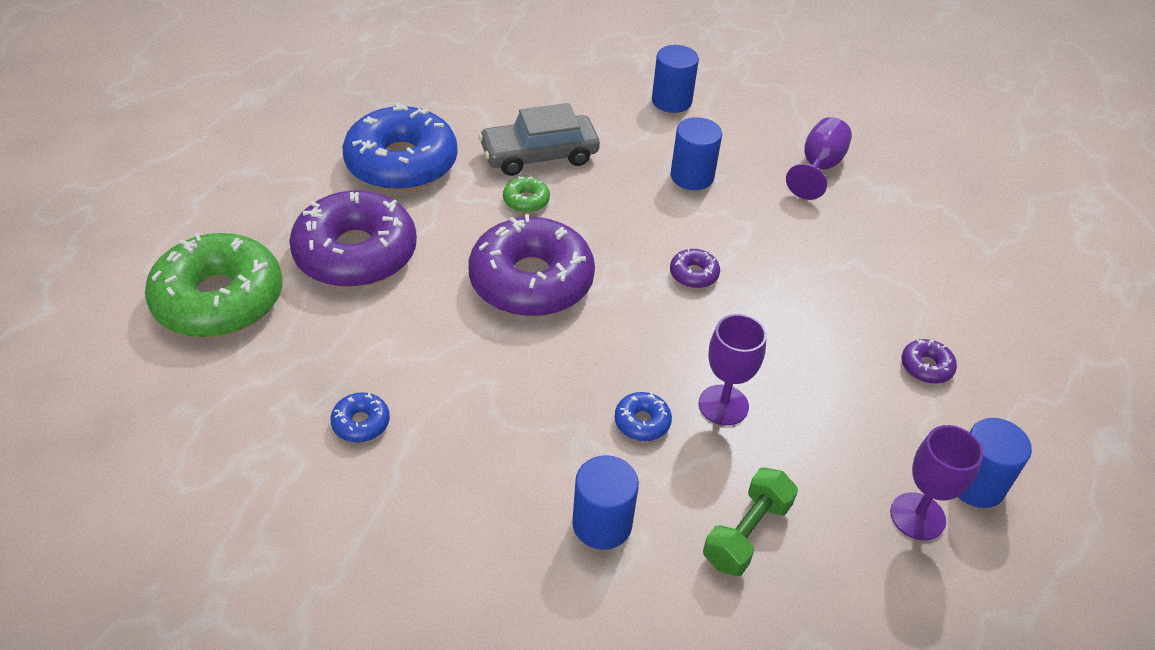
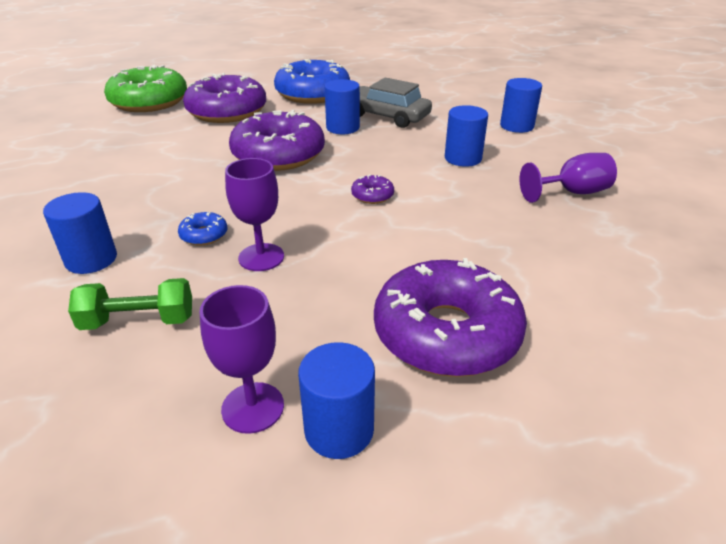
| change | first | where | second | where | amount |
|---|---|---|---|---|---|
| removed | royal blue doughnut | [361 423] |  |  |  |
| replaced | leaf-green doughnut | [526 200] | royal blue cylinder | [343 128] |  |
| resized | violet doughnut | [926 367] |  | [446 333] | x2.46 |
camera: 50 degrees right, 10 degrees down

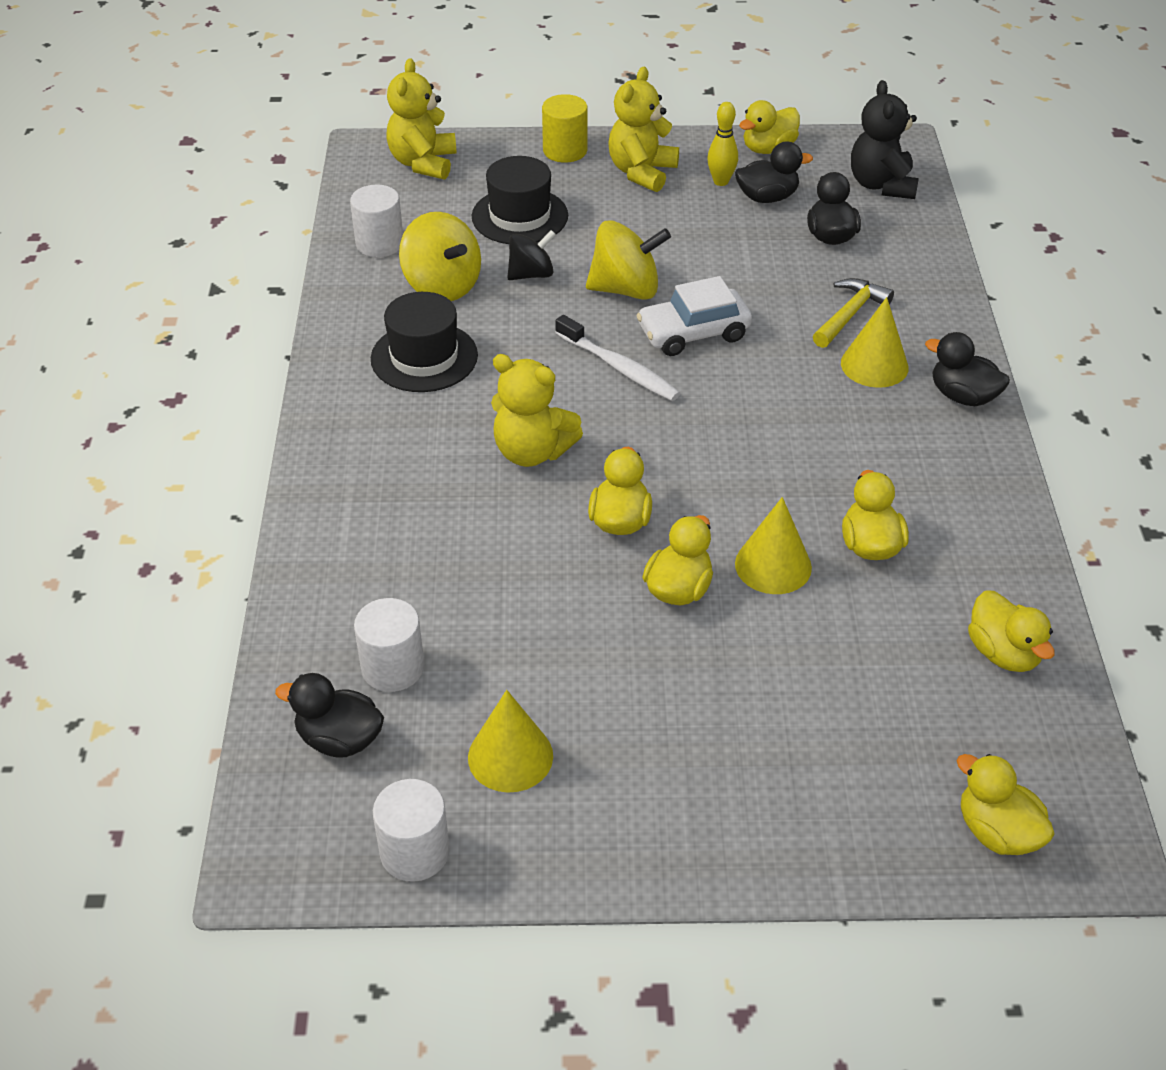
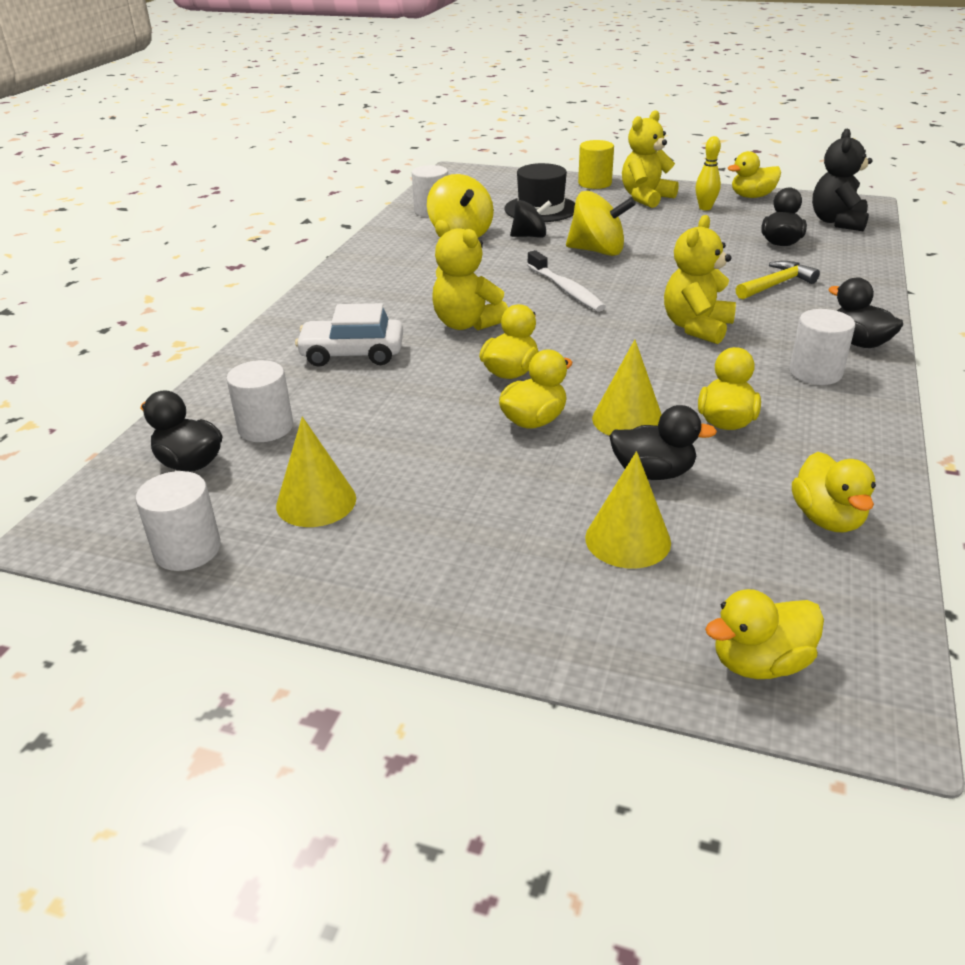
| change | first | where | second | where | amount |
|---|---|---|---|---|---|
| removed | ebony tall hat | [424 357] |  |  |  |
| added |  |  | snow-white cylinder | [815 372] |  |
| moved | golden teddy | [423 163] |  | [696 327] |  |
| moved | snow-white automobile | [693 333] |  | [352 354] |  |
| moved | ebony rubber duck | [767 197] |  | [653 473] |  |
| moved | golden solid cone | [874 365] |  | [627 540] |  |
| turned | golden rubber duck | [997 832] |  | [759 663] | 90 degrees counterclockwise |
camera: 20 degrees right, 10 degrees down

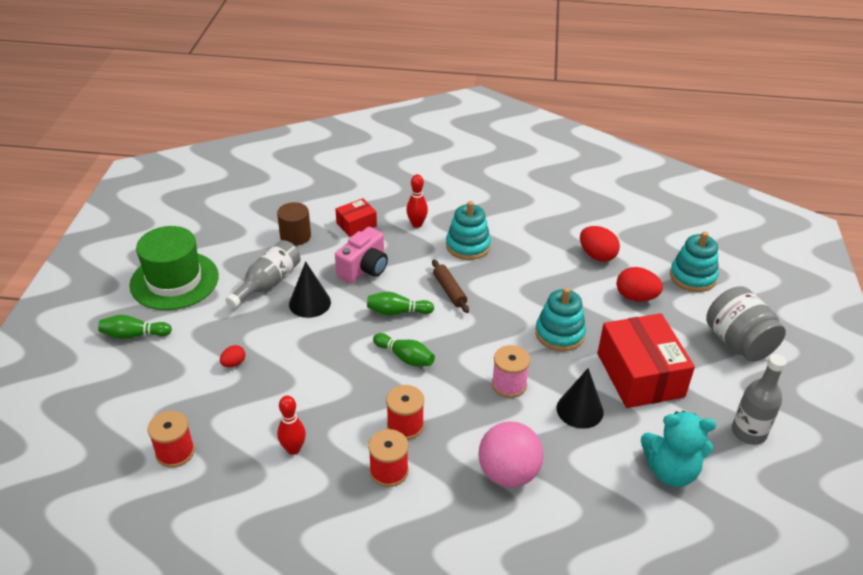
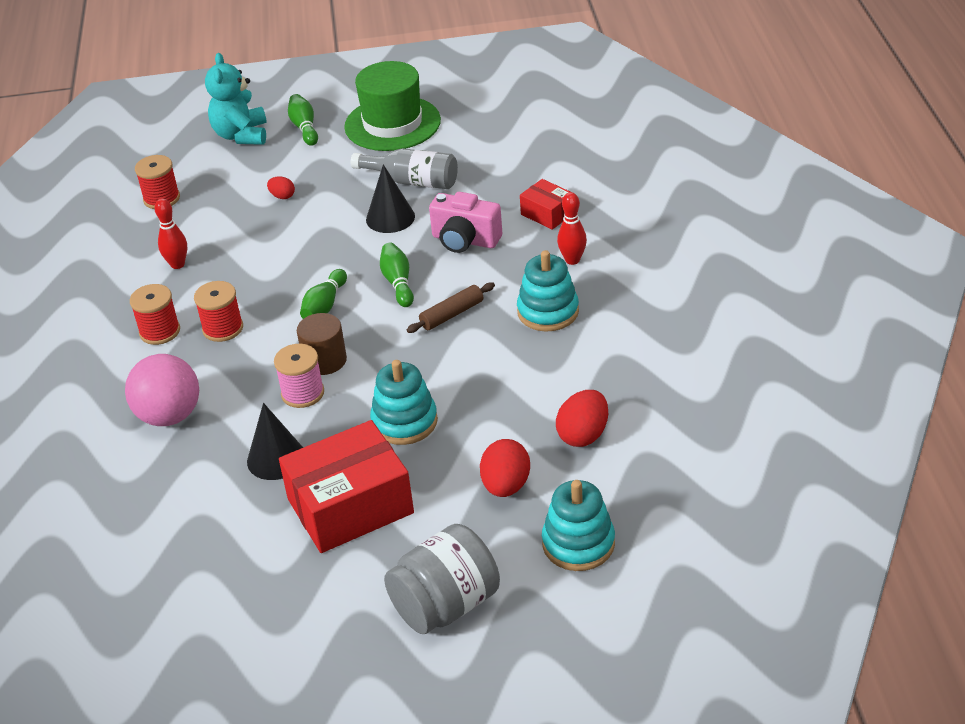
| change | first | where | second | where | amount |
|---|---|---|---|---|---|
| removed | grey flask | [748 432] |  |  |  |
| moved | dark brown cylinder | [295 236] |  | [325 360] |  |
| moved | aqua teddy | [671 471] |  | [241 135] |  |
camera: 80 degrees right, 0 degrees up

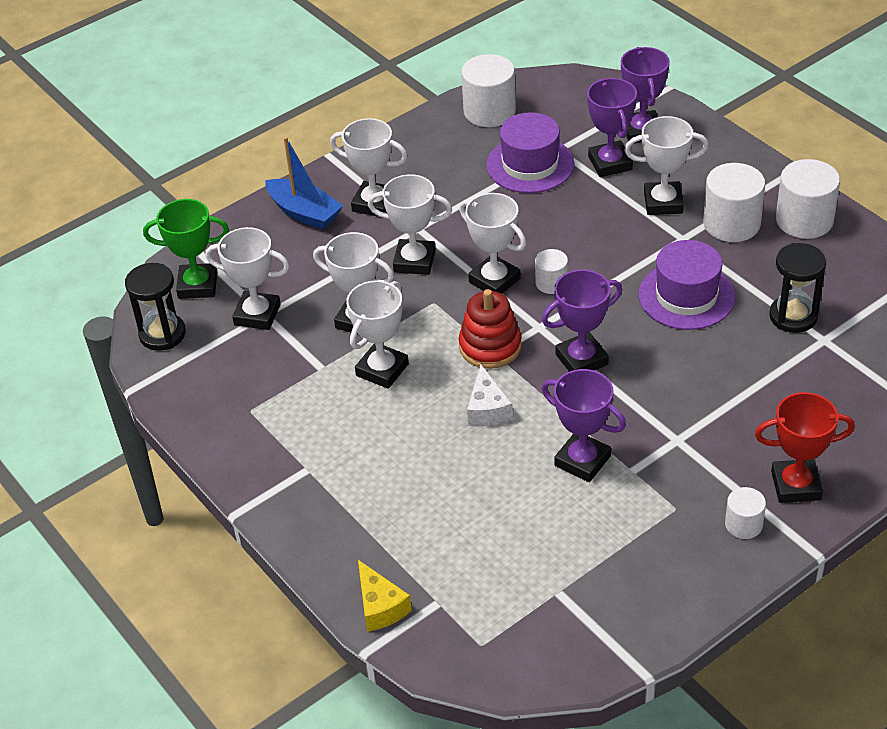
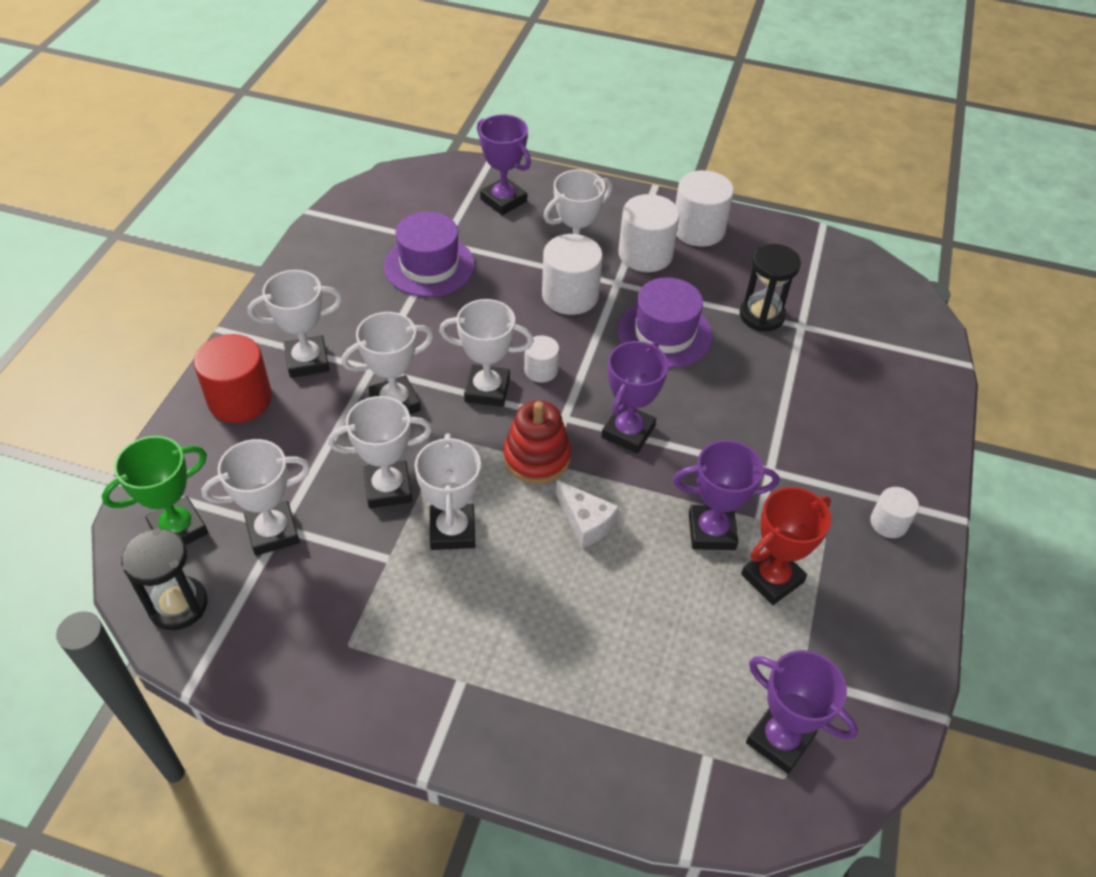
| change | first | where | second | where | amount |
|---|---|---|---|---|---|
| removed | golden piece of cheese | [380 606] |  |  |  |
| moved | snow-white cylinder | [489 111] |  | [570 295] |  |
| moved | violet award cup | [610 163] |  | [779 740] |  |
| moved | crimson award cup | [796 485] |  | [772 578] |  |
| replaced | royal blue boat | [304 213] | crimson cylinder | [240 399] |  |
camera: 40 degrees left, 5 degrees up

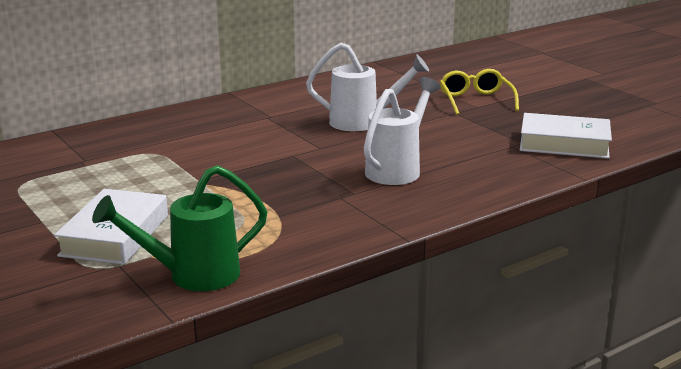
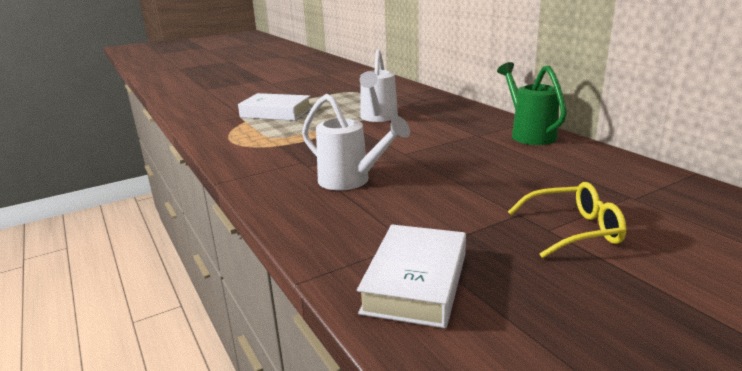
| change | first | where | second | where | amount |
|---|---|---|---|---|---|
| moved | leaf-green watering can | [192 276] |  | [529 134] |  |
| moved | snow-white watering can | [363 122] |  | [377 118] |  |
camera: 95 degrees right, 0 degrees up

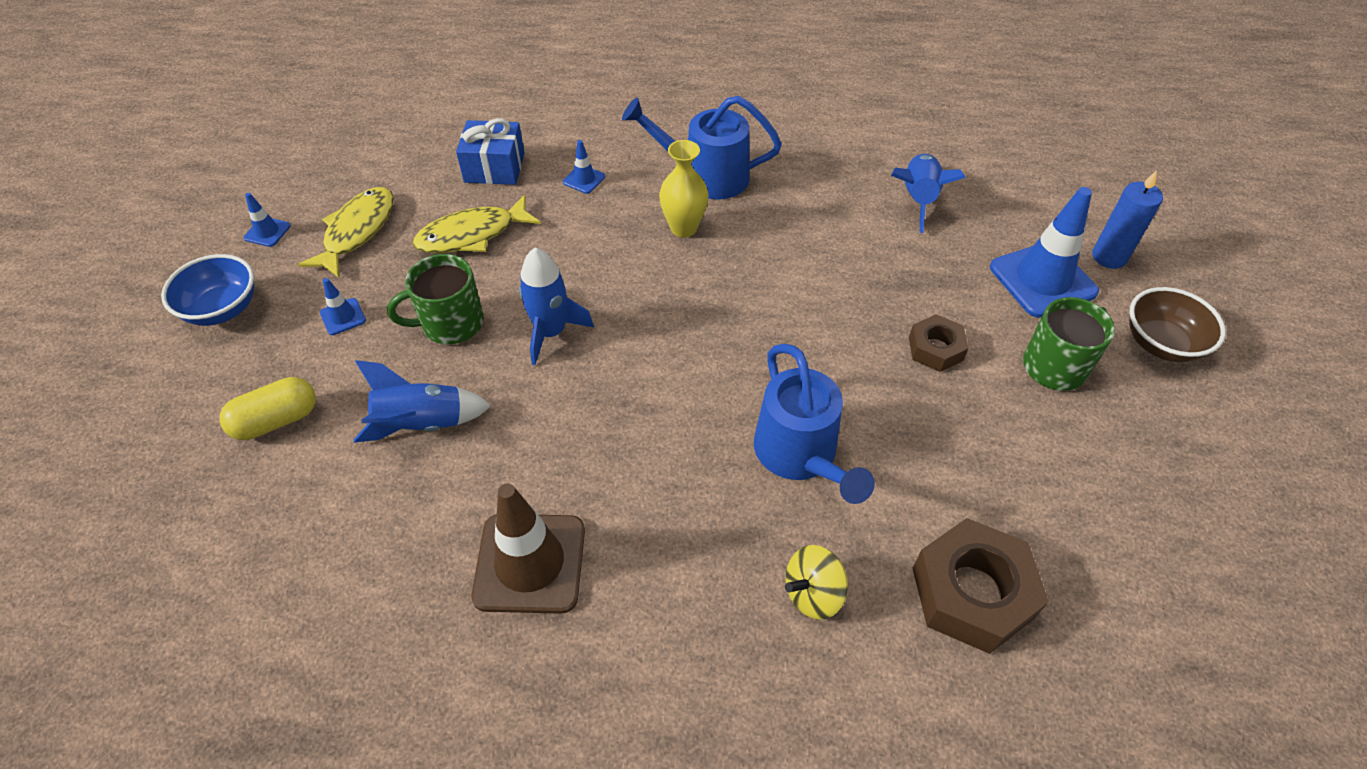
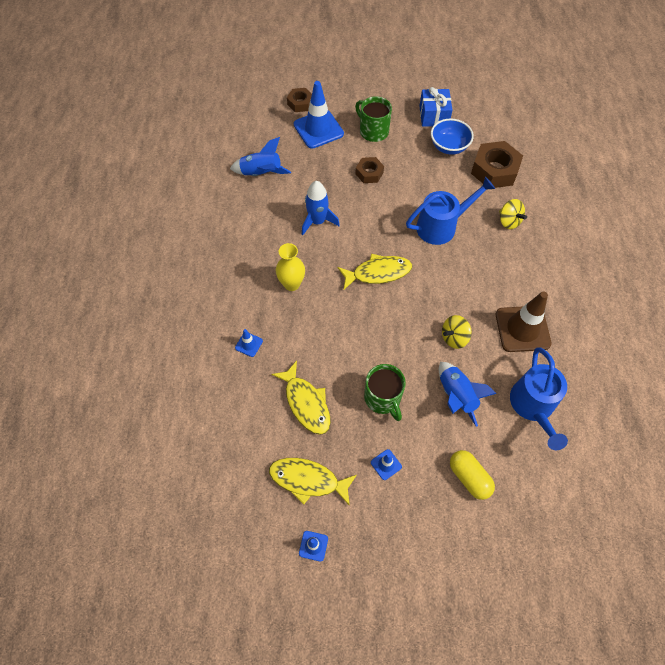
| change | first | where | second | where | amount |
|---|---|---|---|---|---|
| removed | dark brown deep dish | [1161 343] |  |  |  |
| added |  |  | golden fish figure | [378 273] |  |
| added |  |  | golden whirligig | [454 338] |  |
| moved | royal blue deep dish | [223 309] |  | [449 147] |  |
| moved | royal blue present | [494 167] |  | [433 116] |  |
| moved | royal blue toy rocket | [551 332] |  | [317 221] |  |
| moved | royal blue watering can | [705 176] |  | [533 407] |  |
| replaced | royal blue wax candle | [1109 257] | dark brown hex nut | [300 103] |  |
camera: 95 degrees left, 10 degrees up

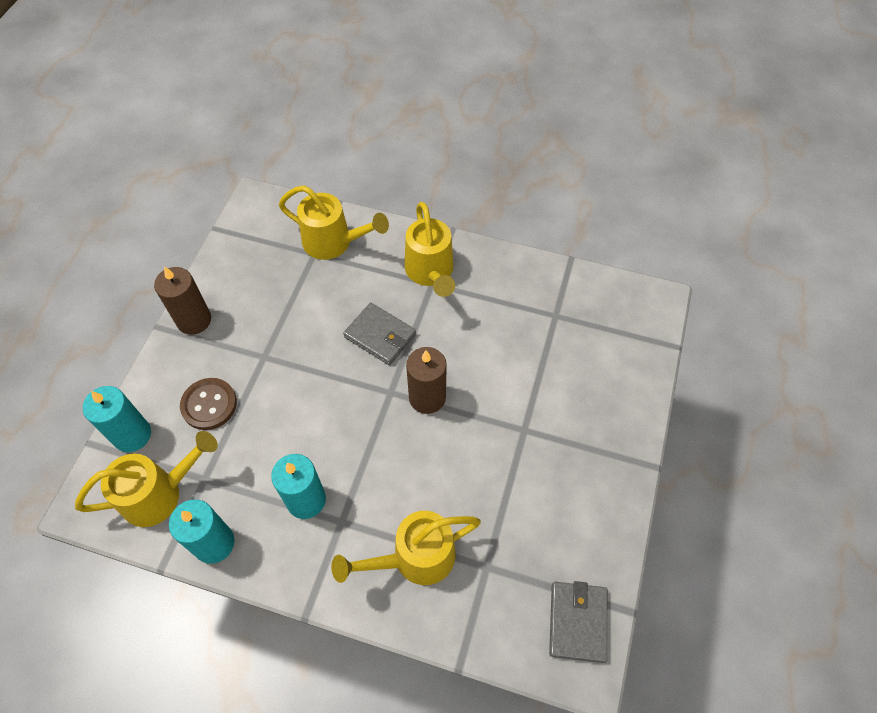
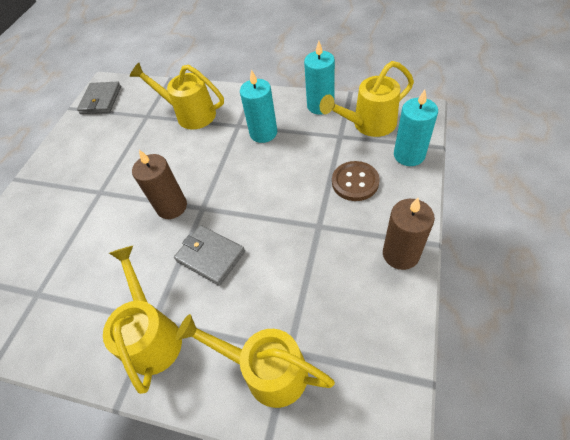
| change | first | where | second | where | amount |
|---|---|---|---|---|---|
| turned | golden watering can | [415 558] |  | [190 114] | 135 degrees counterclockwise |
camera: 175 degrees left, 5 degrees down

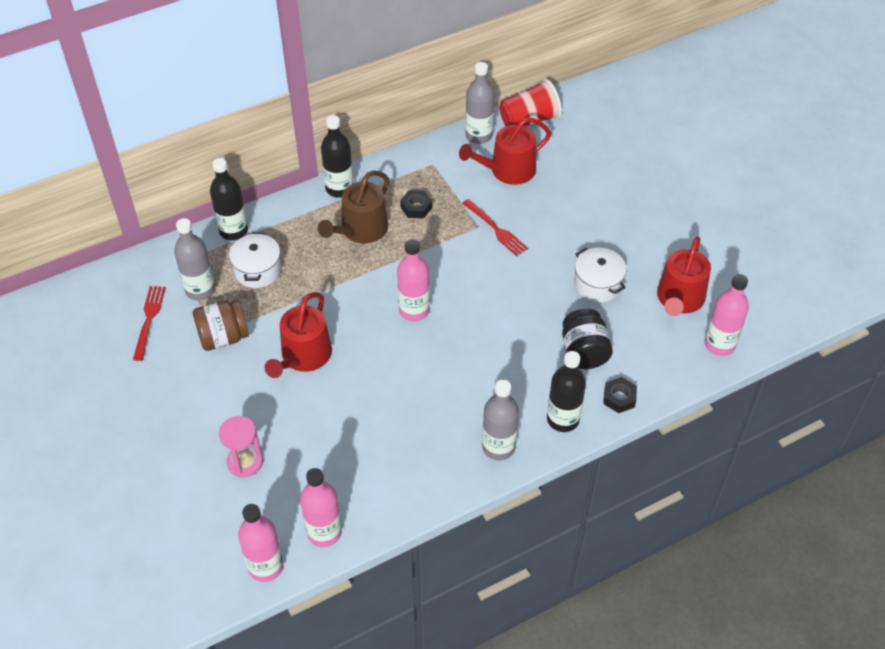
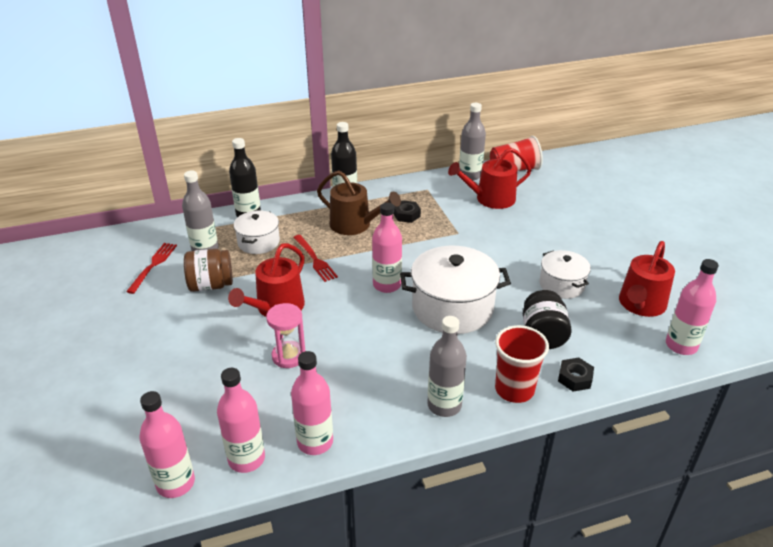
| change | first | where | second | where | amount |
|---|---|---|---|---|---|
| added |  |  | rosy flask | [315 442] |  |
| added |  |  | snow-white pot | [452 308] |  |
| moved | rosy sandglass | [245 462] |  | [289 356] |  |
| moved | crimson dinner fork | [496 229] |  | [315 259] |  |
| replaced | ebony flask | [563 419] | crimson beaker | [514 389] |  |
| turned | dark brown watering can | [360 230] |  | [355 225] | 105 degrees counterclockwise |
camera: 10 degrees right, 15 degrees down

